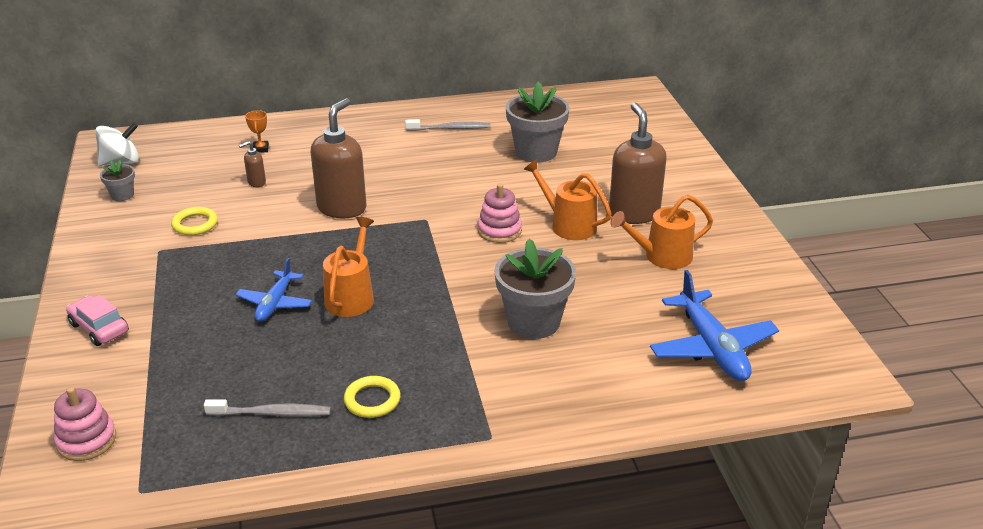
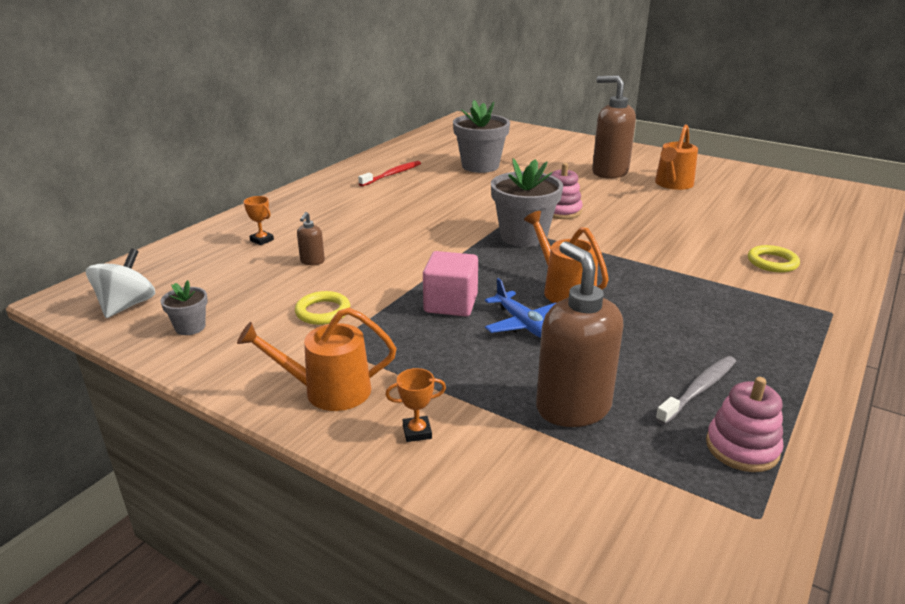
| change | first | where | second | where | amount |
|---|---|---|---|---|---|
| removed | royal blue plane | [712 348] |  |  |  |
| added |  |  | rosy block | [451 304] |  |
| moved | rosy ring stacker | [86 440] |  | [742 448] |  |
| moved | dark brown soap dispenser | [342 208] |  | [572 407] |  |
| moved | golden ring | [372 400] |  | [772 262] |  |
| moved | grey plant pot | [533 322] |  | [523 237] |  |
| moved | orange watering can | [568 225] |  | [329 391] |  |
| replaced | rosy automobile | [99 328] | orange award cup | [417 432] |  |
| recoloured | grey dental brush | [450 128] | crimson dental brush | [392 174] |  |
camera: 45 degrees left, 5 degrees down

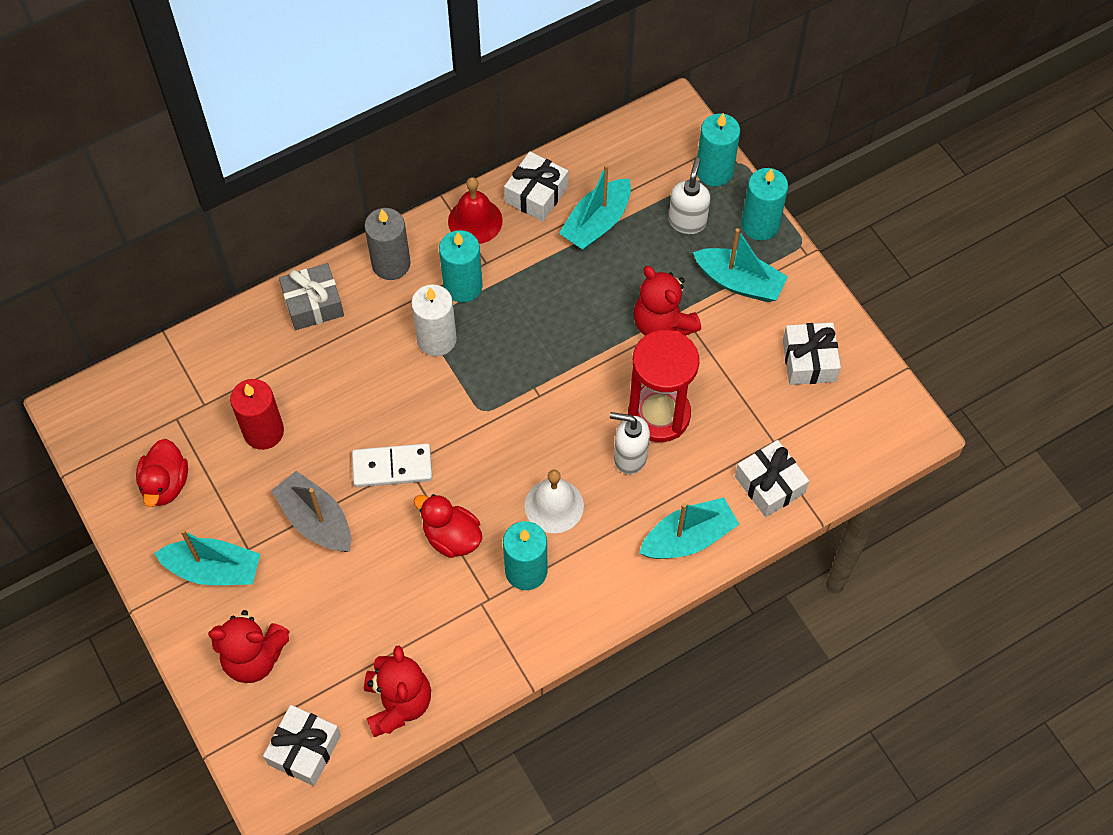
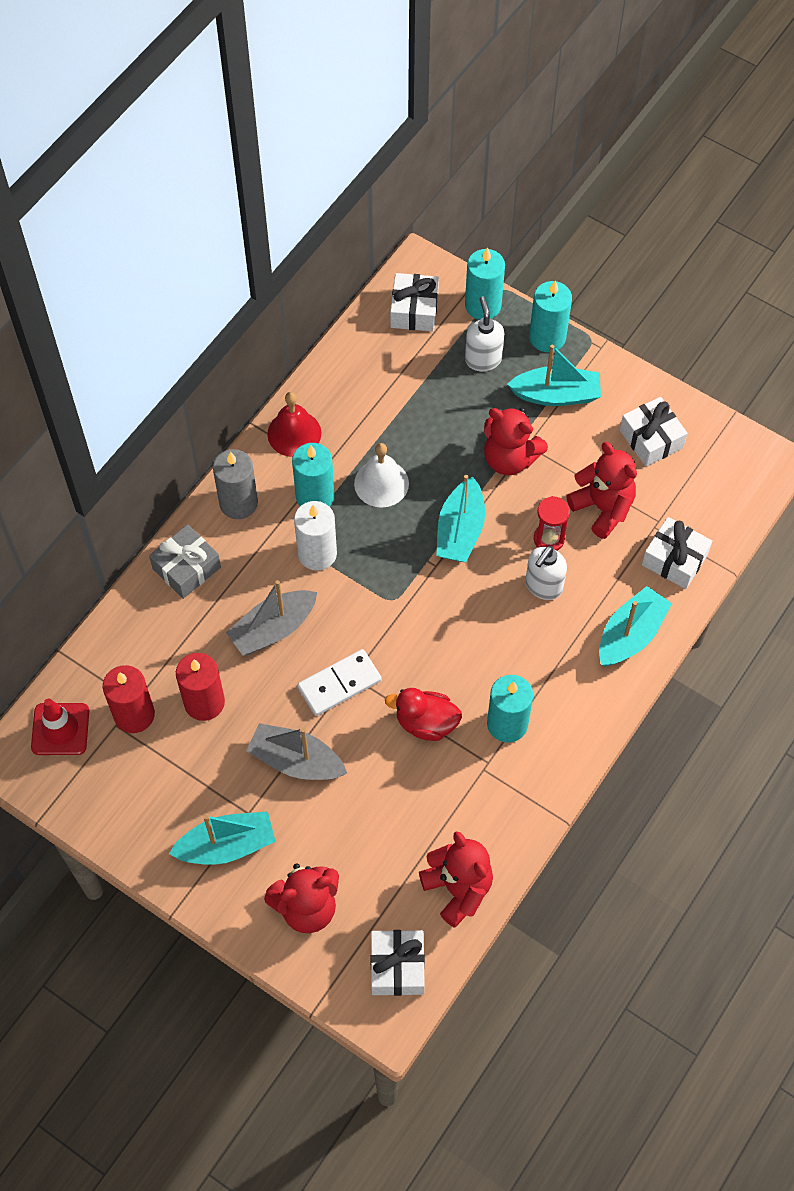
| change | first | where | second | where | amount |
|---|---|---|---|---|---|
| removed | crimson rubber duck | [165 484] |  |  |  |
| added |  |  | crimson safety cone | [60 729] |  |
| added |  |  | crimson wax candle | [134 715] |  |
| added |  |  | grey boat | [273 629] |  |
| added |  |  | crimson teddy | [603 508] |  |
| moved | snow-white present | [536 194] |  | [414 310] |  |
| moved | snow-white bell | [554 505] |  | [381 483] |  |
| moved | aqua boat | [596 223] |  | [460 530] |  |
| turned | snow-white soap dispenser | [629 457] |  | [543 586] | 45 degrees counterclockwise |
| resized | crimson sandglass | [659 415] |  | [549 539] | x0.52 |
camera: 25 degrees left, 0 degrees up

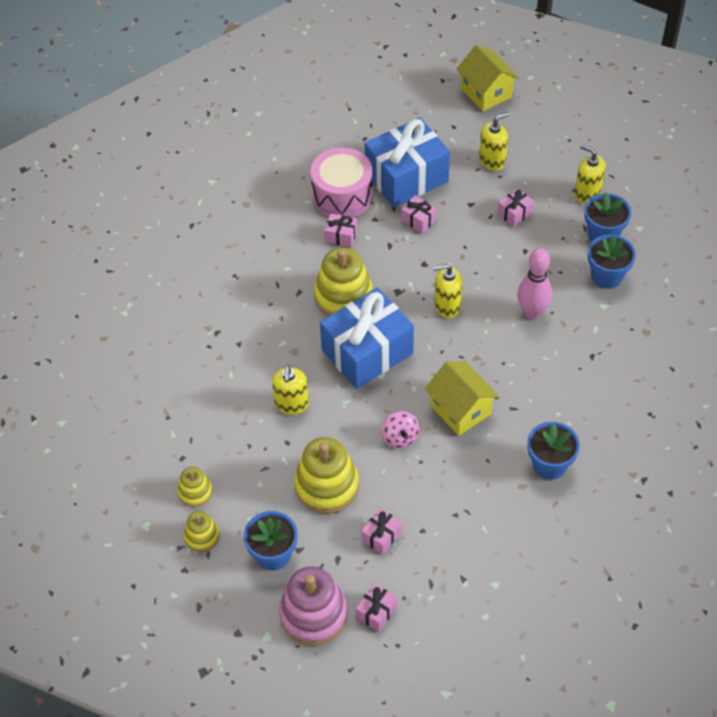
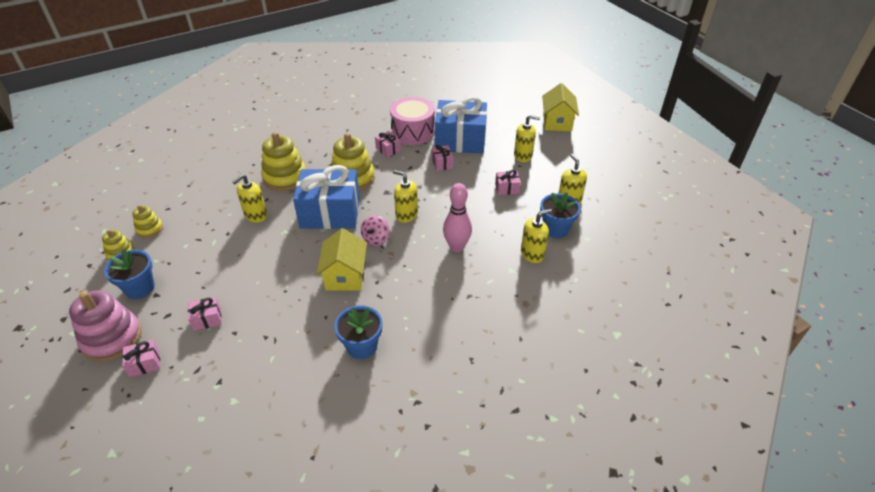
| change | first | where | second | where | amount |
|---|---|---|---|---|---|
| moved | golden ring stacker | [326 486] |  | [285 177] |  |
| moved | rosy whirligig | [400 437] |  | [376 239] |  |
| replaced | royal blue plant pot | [606 276] | golden soap dispenser | [532 254] |  |
camera: 35 degrees right, 10 degrees down

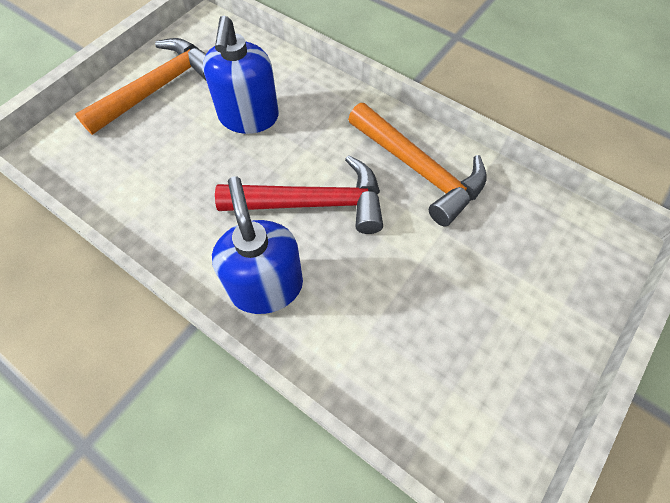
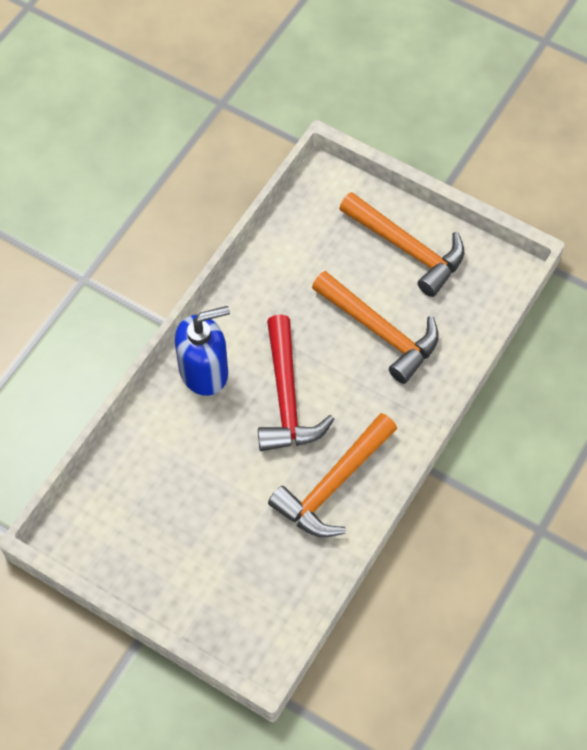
| change | first | where | second | where | amount |
|---|---|---|---|---|---|
| replaced | royal blue soap dispenser | [249 117] | orange claw hammer | [380 332] |  |
camera: 85 degrees right, 0 degrees up

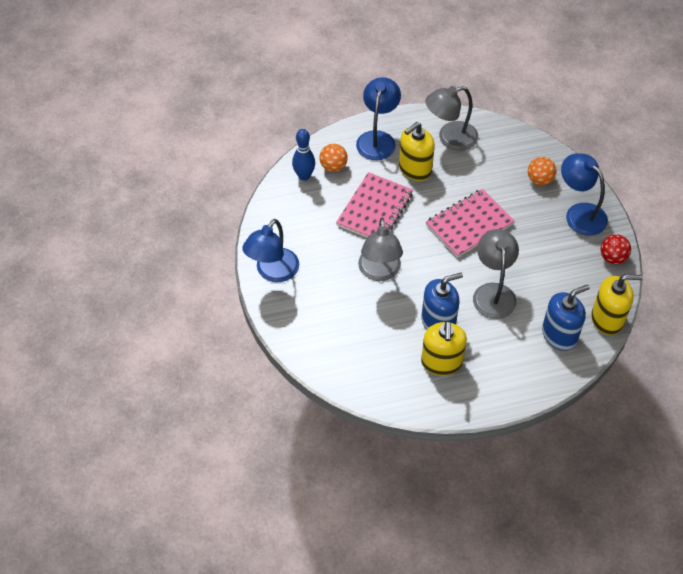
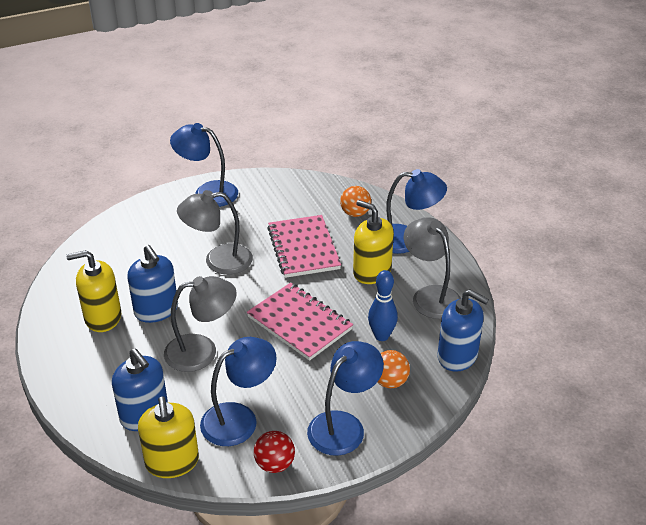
| change | first | where | second | where | amount |
|---|---|---|---|---|---|
| added |  |  | royal blue desk lamp | [239 418] |  |
| added |  |  | royal blue soap dispenser | [457 356] |  |
| moved | royal blue skittle | [304 176] |  | [381 336] |  |
| turned | rosy notepad | [374 209] |  | [303 248] | 60 degrees clockwise |
camera: 80 degrees right, 15 degrees down

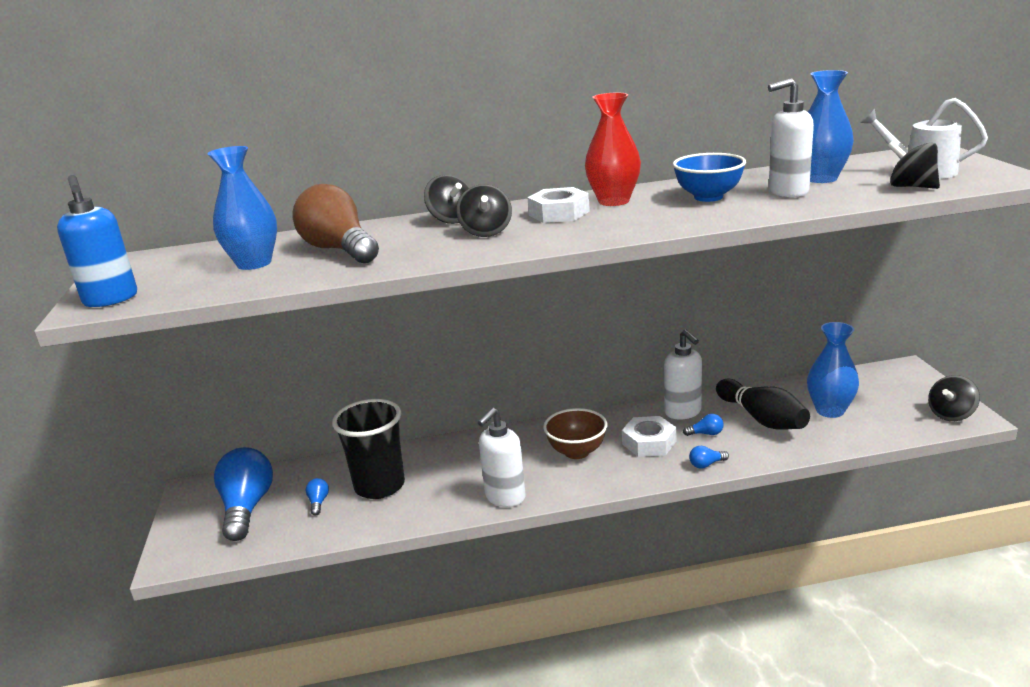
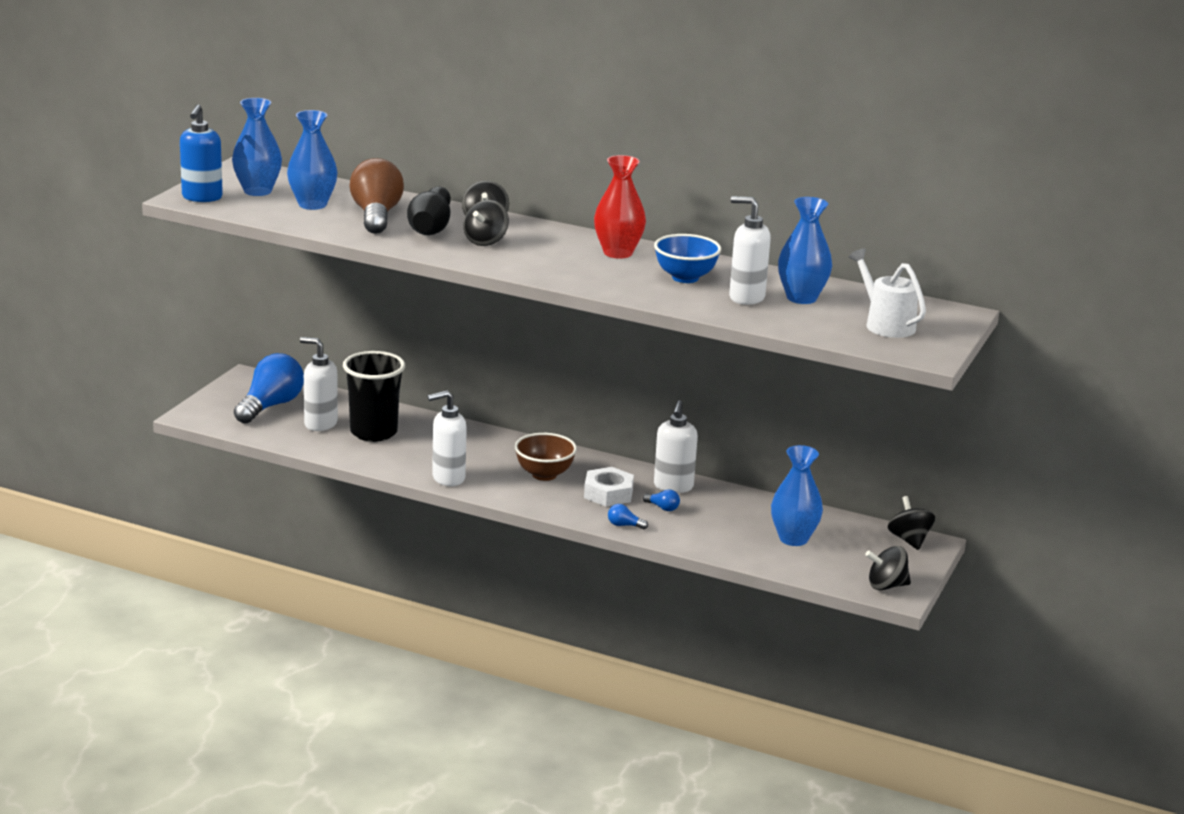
| change | first | where | second | where | amount |
|---|---|---|---|---|---|
| removed | snow-white hex nut | [559 213] |  |  |  |
| added |  |  | royal blue flower vase | [257 191] |  |
| moved | ebony skittle | [762 419] |  | [430 227] |  |
| moved | ebony whirligig | [911 187] |  | [909 540] |  |
| replaced | royal blue lightbulb | [318 502] | snow-white soap dispenser | [320 424] |  |
camera: 30 degrees right, 0 degrees up

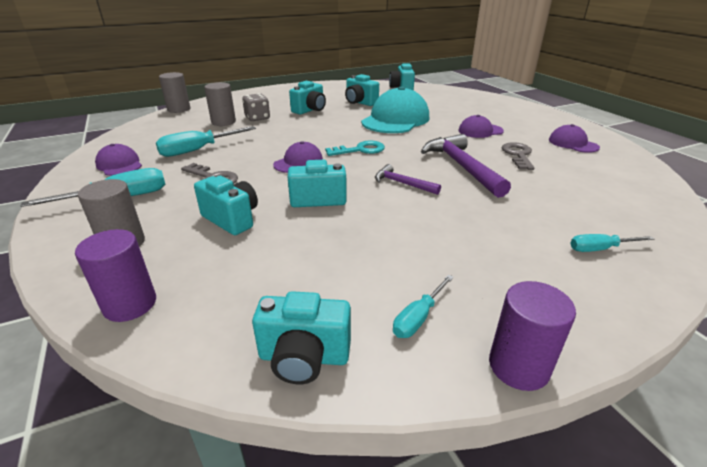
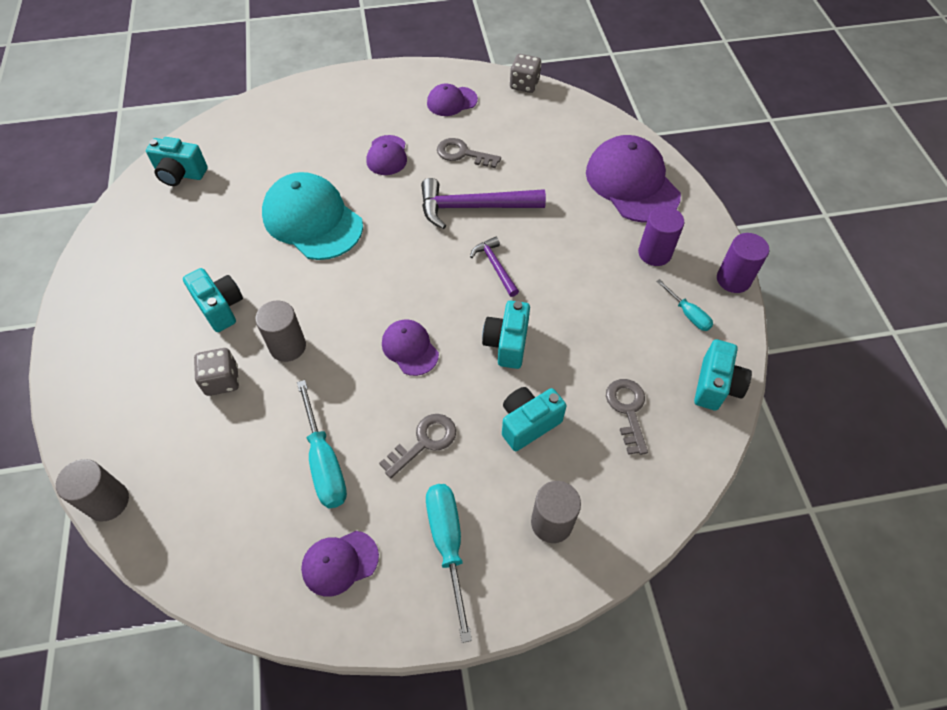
| change | first | where | second | where | amount |
|---|---|---|---|---|---|
| removed | aqua door key | [360 150] |  |  |  |
| removed | aqua compact camera | [360 103] |  |  |  |
| added |  |  | grey game die | [524 85] |  |
| added |  |  | grey door key | [627 410] |  |
| moved | violet cylinder | [130 304] |  | [654 253] |  |
| moved | grey cylinder | [223 122] |  | [288 346] |  |
| replaced | aqua screwdriver | [600 249] | violet cap | [632 183] |  |
| turned | violet claw hammer | [402 183] |  | [495 266] | 105 degrees clockwise |
camera: 75 degrees left, 25 degrees up

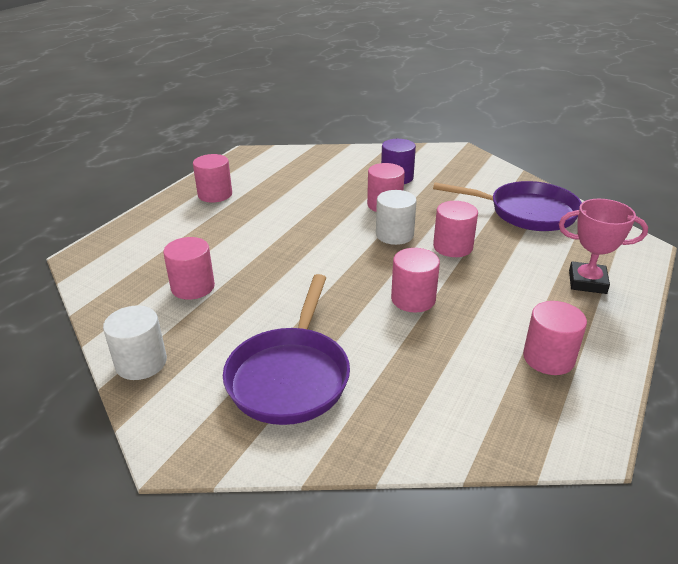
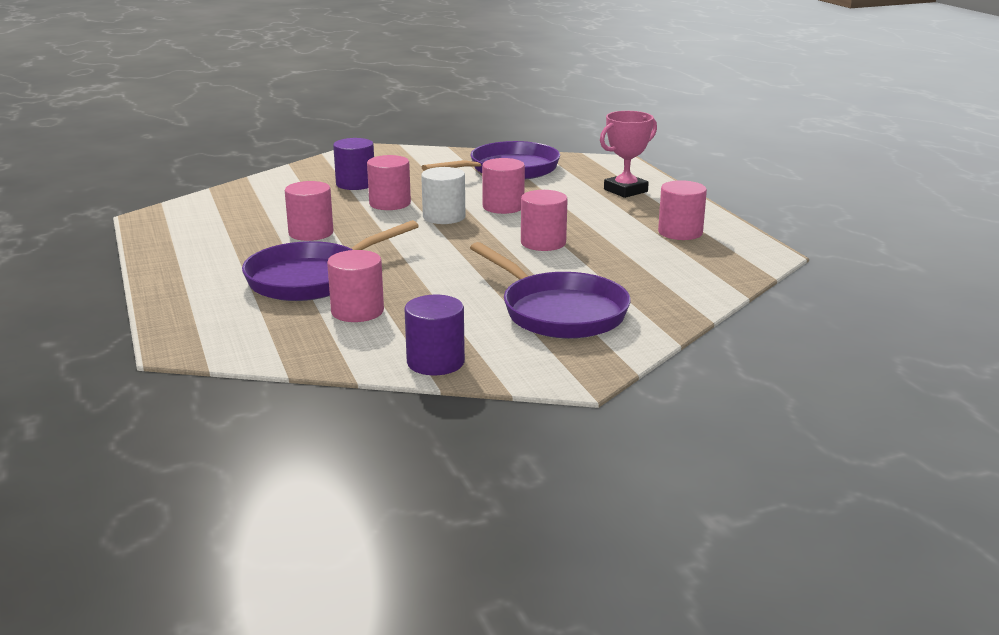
| change | first | where | second | where | amount |
|---|---|---|---|---|---|
| added |  |  | violet pan | [312 278] |  |
| moved | rosy cylinder | [215 194] |  | [311 233] |  |
| recoloured | snow-white cylinder | [141 363] | violet cylinder | [435 362] |  |
camera: 50 degrees left, 10 degrees down

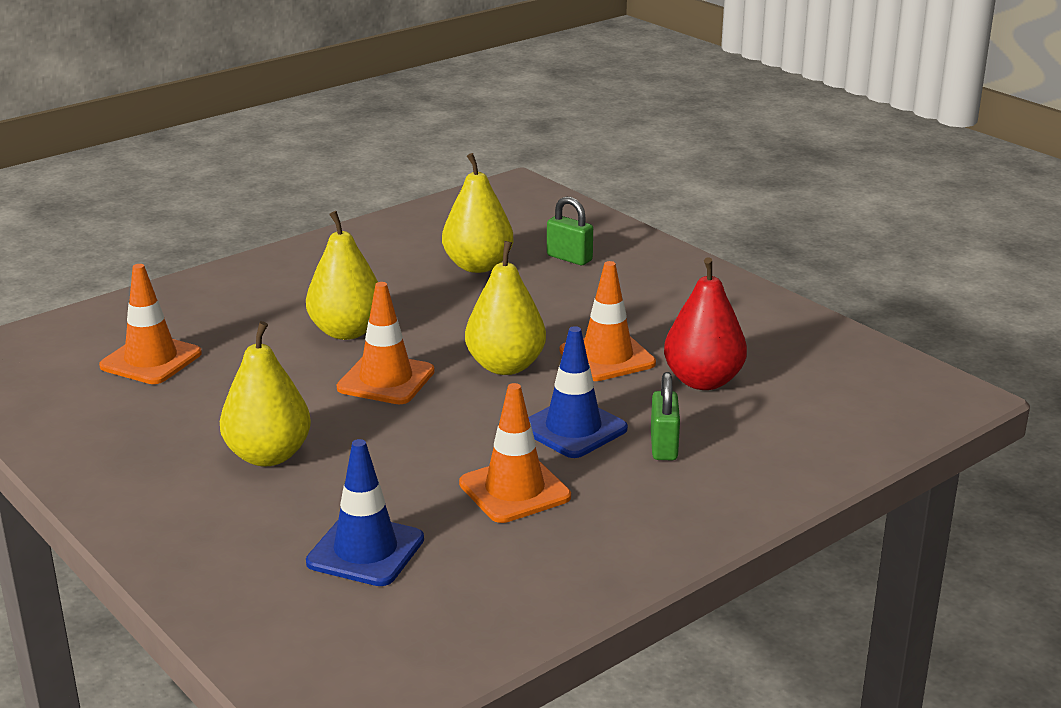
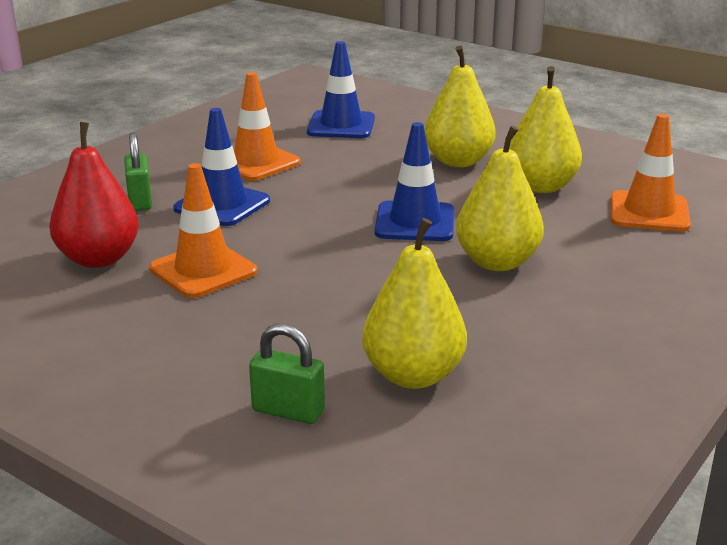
| change | first | where | second | where | amount |
|---|---|---|---|---|---|
| moved | golden pear | [505 366] |  | [540 186] |  |
| recoloured | orange safety cone | [386 380] | royal blue safety cone | [415 222] |  |
camera: 165 degrees right, 0 degrees up

